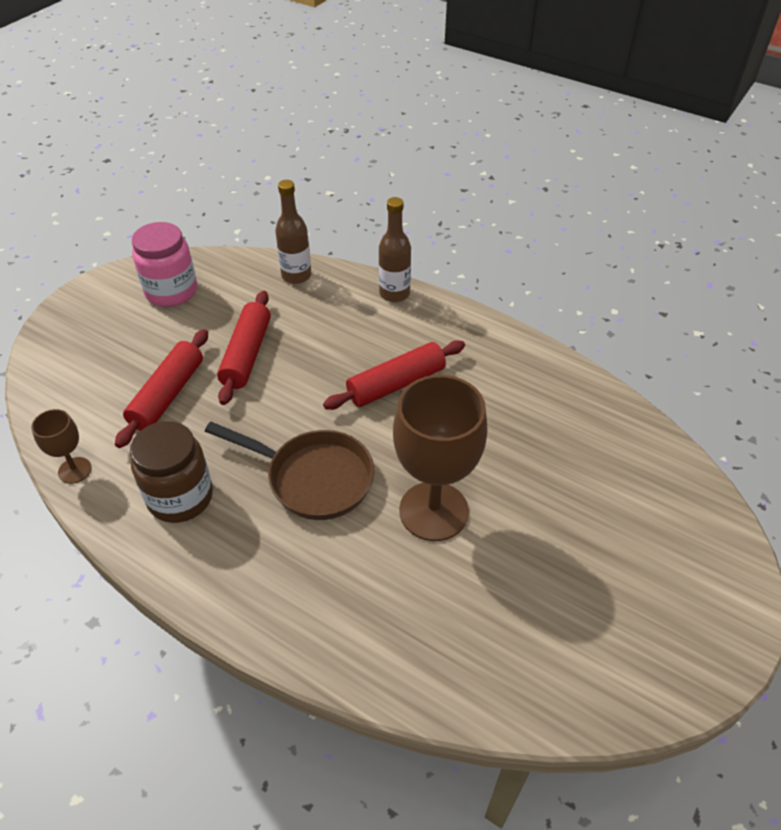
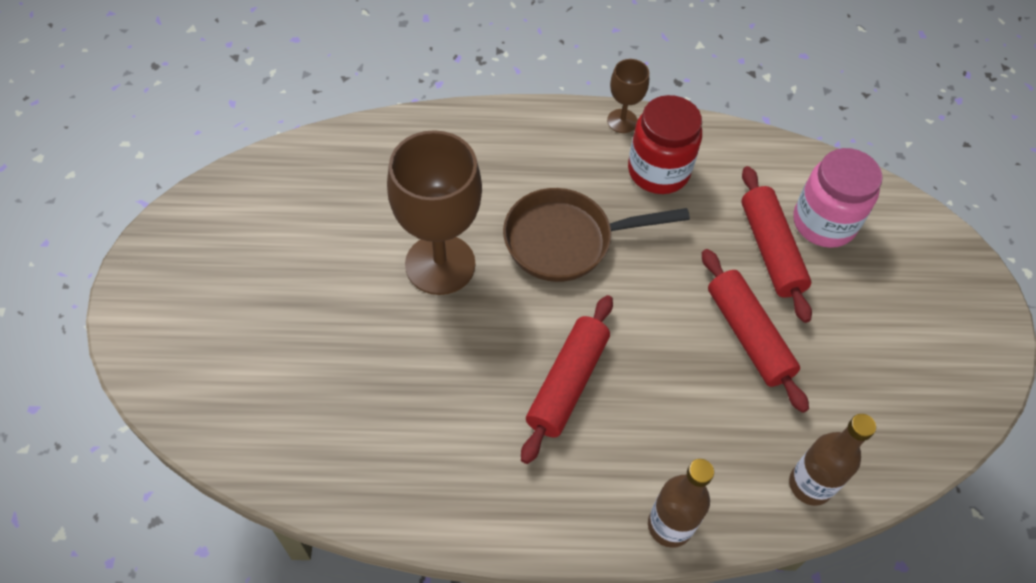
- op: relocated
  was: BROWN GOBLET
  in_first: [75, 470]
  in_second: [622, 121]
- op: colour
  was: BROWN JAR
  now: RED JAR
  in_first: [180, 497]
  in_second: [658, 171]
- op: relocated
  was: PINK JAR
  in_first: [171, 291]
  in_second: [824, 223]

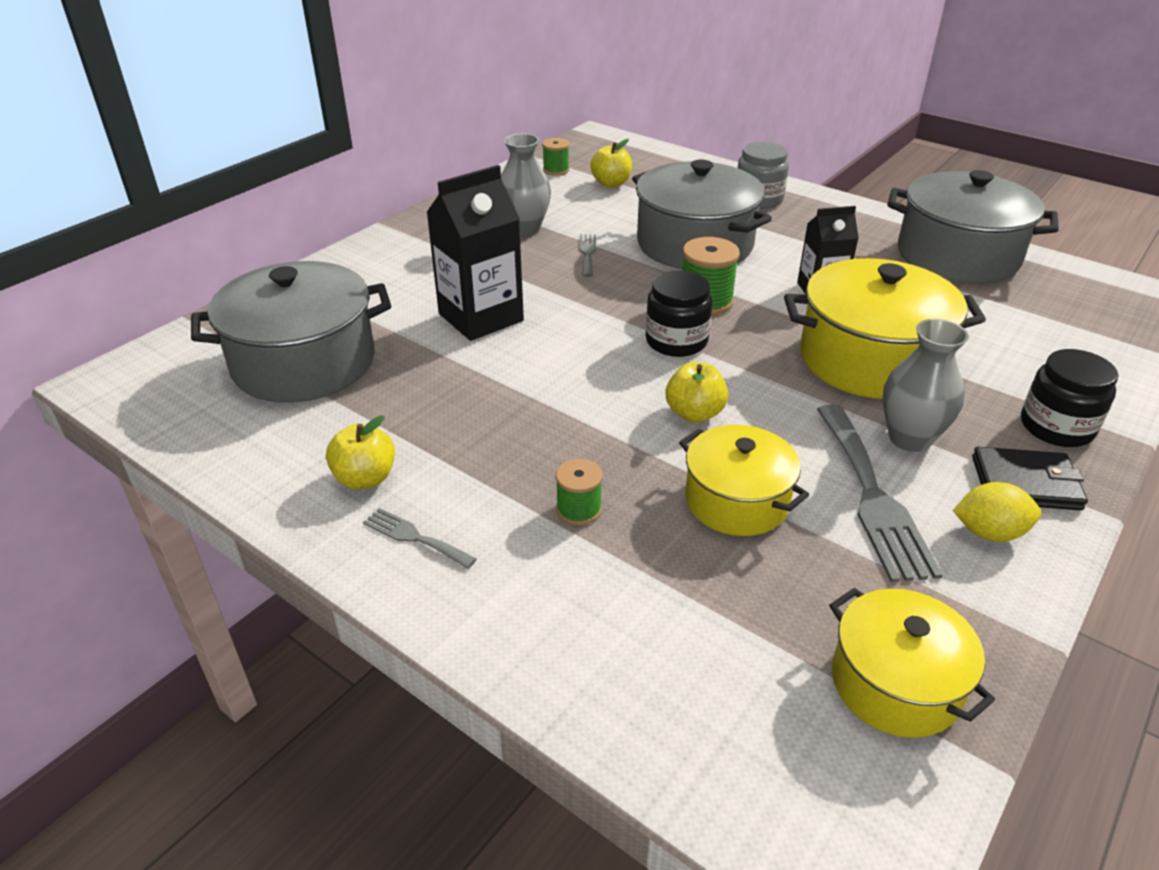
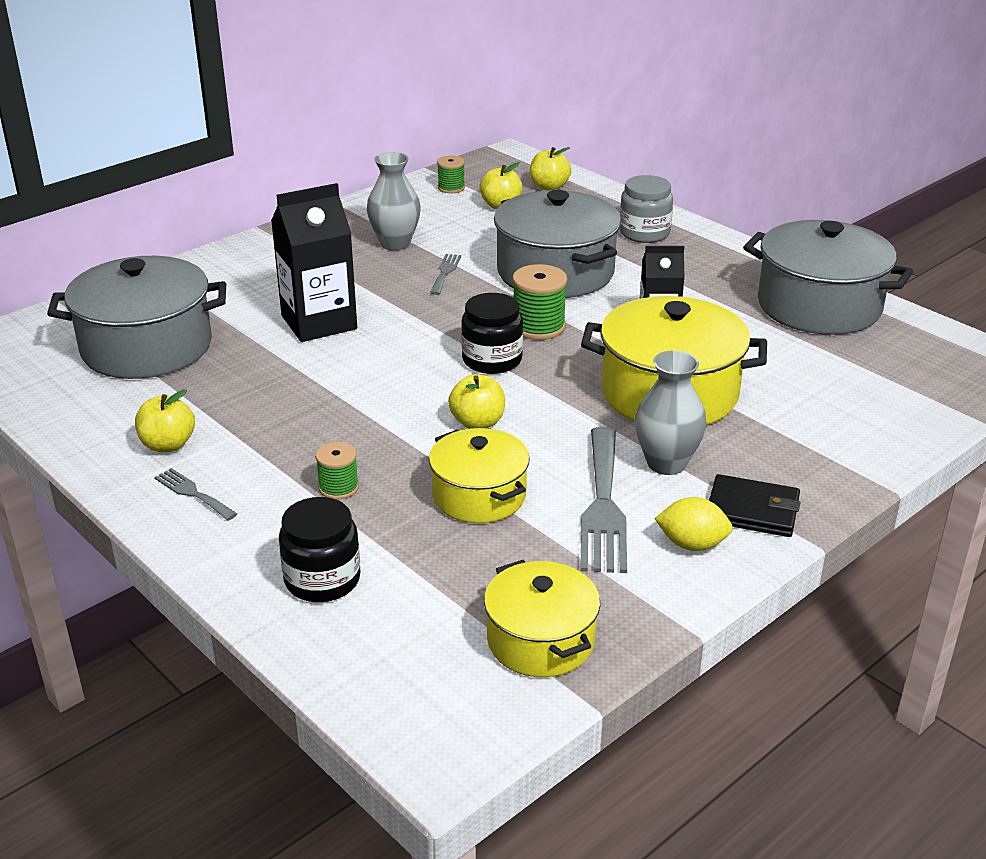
- op: relocated
  was: BLACK JAR
  in_first: [1056, 427]
  in_second: [322, 579]
- op: appeared
  now: YELLOW APPLE
  in_second: [549, 187]

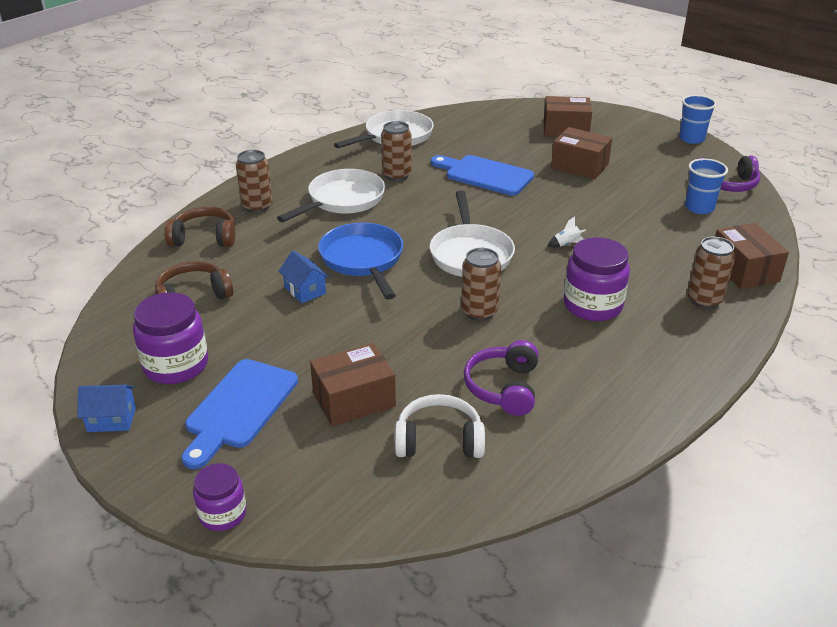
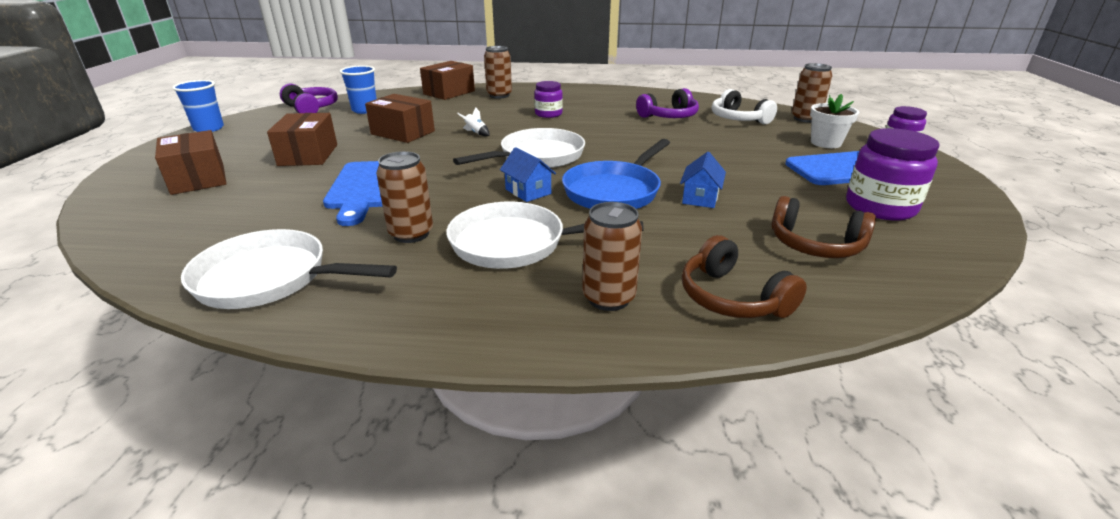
- op: relocated
  was: BROWN BOX
  in_first: [354, 400]
  in_second: [403, 133]
- op: relocated
  was: BLUE HOUSE
  in_first: [112, 419]
  in_second: [528, 191]
- op: size
  was: PURPLE JAR
  in_first: [592, 305]
  in_second: [548, 114]
  ratio: 0.61
- op: relocated
  was: BROWN CAN
  in_first: [479, 312]
  in_second: [805, 119]
- op: appeared
  now: WHITE FLOWER POT
  in_second: [825, 143]

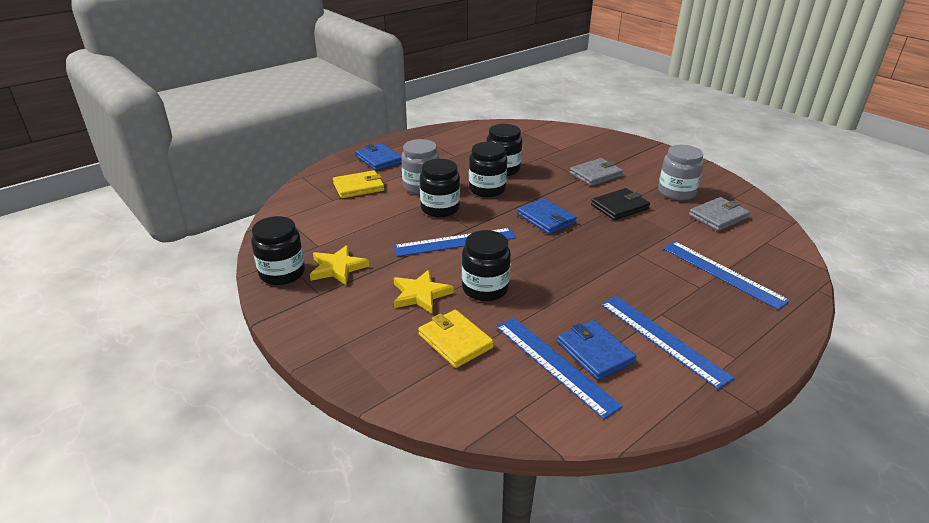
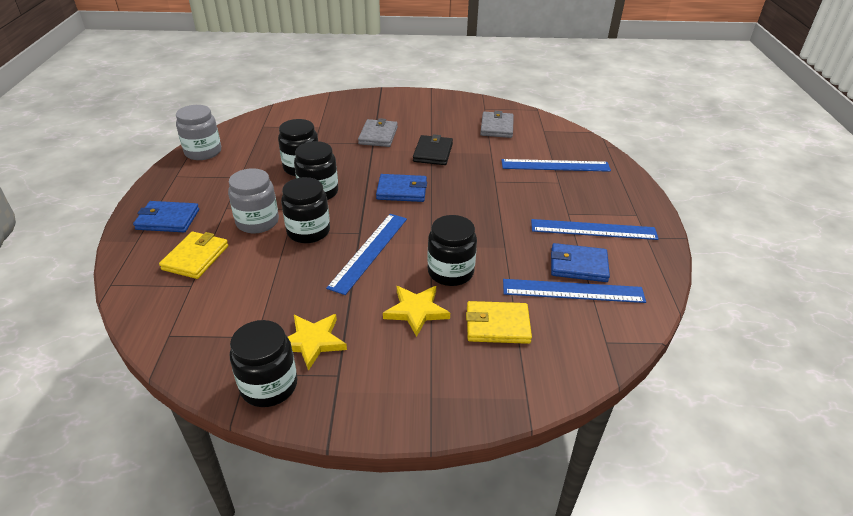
- op: relocated
  was: GREY JAR
  in_first: [676, 192]
  in_second: [203, 152]

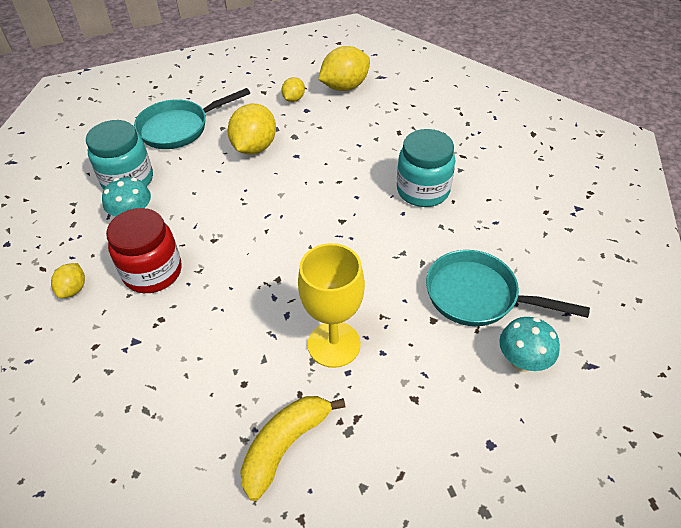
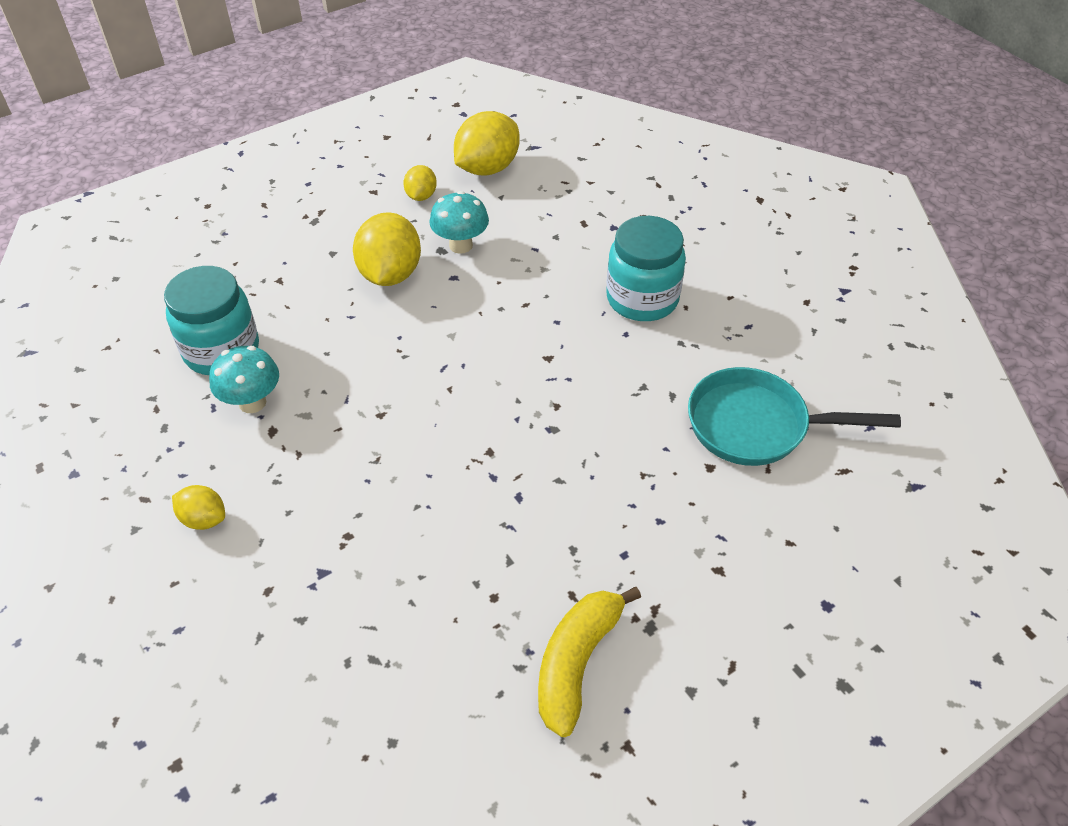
- op: spun
  was: YELLOW LEMON
  in_first: [73, 289]
  in_second: [204, 519]
  clockwise: -60
- op: relocated
  was: TURQUOISE MUSHROOM
  in_first: [522, 361]
  in_second: [461, 245]
- op: missing
  was: RED JAR
  in_first: [153, 272]
- op: missing
  was: TURQUOISE PAN
  in_first: [179, 128]
- op: missing
  was: YELLOW GOBLET
  in_first: [334, 344]

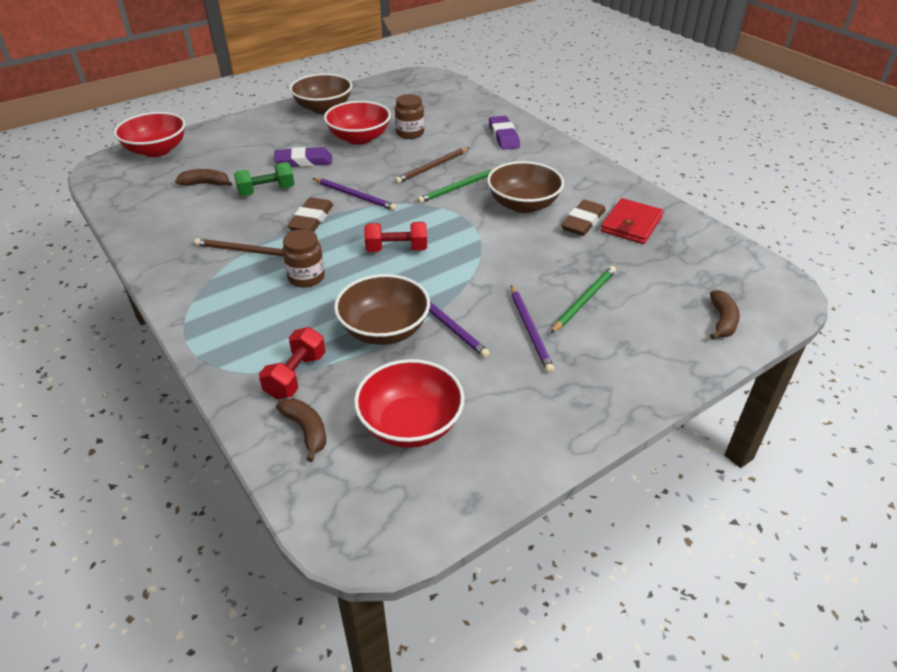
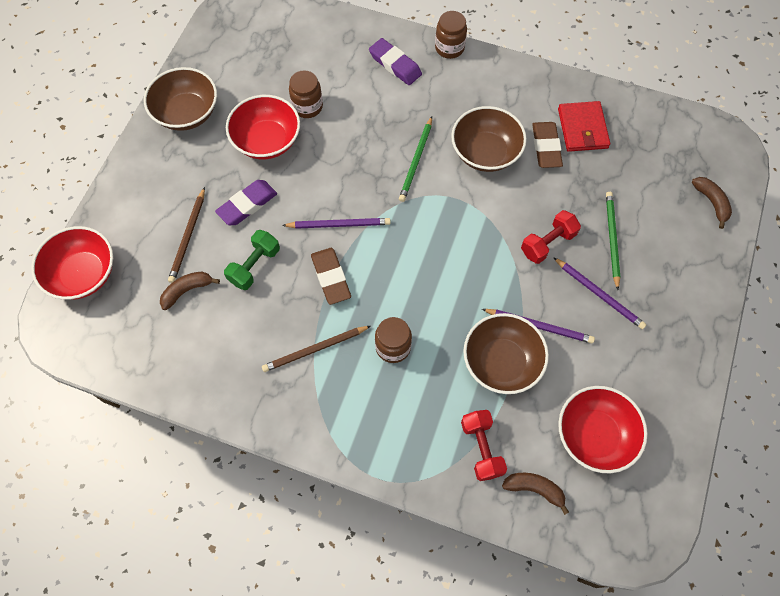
- op: relocated
  was: BROWN PENCIL
  in_first: [432, 167]
  in_second: [188, 237]
- op: appeared
  now: BROWN JAR
  in_second: [449, 48]
- op: relocated
  was: RED DUMBBELL
  in_first: [396, 249]
  in_second: [547, 243]

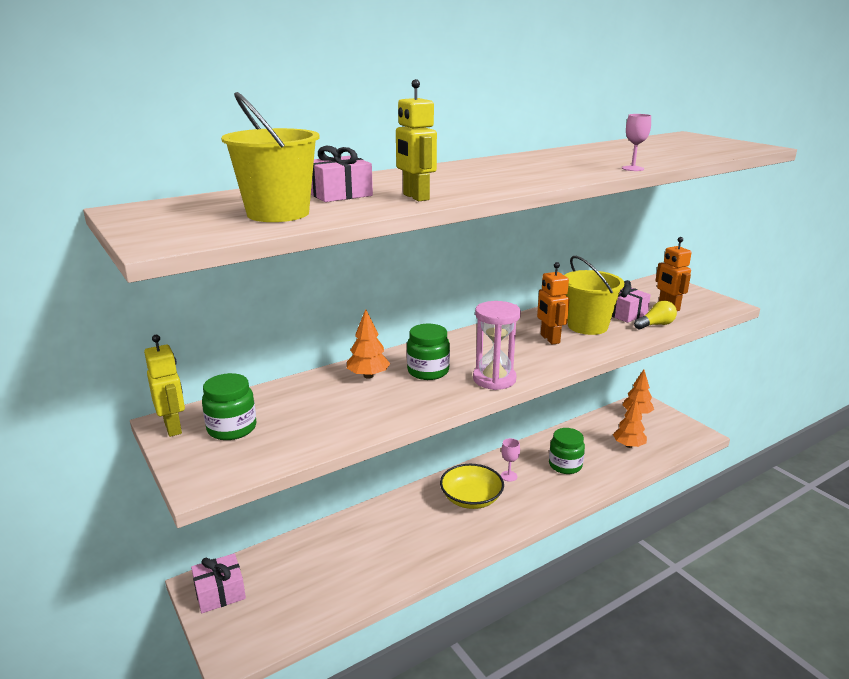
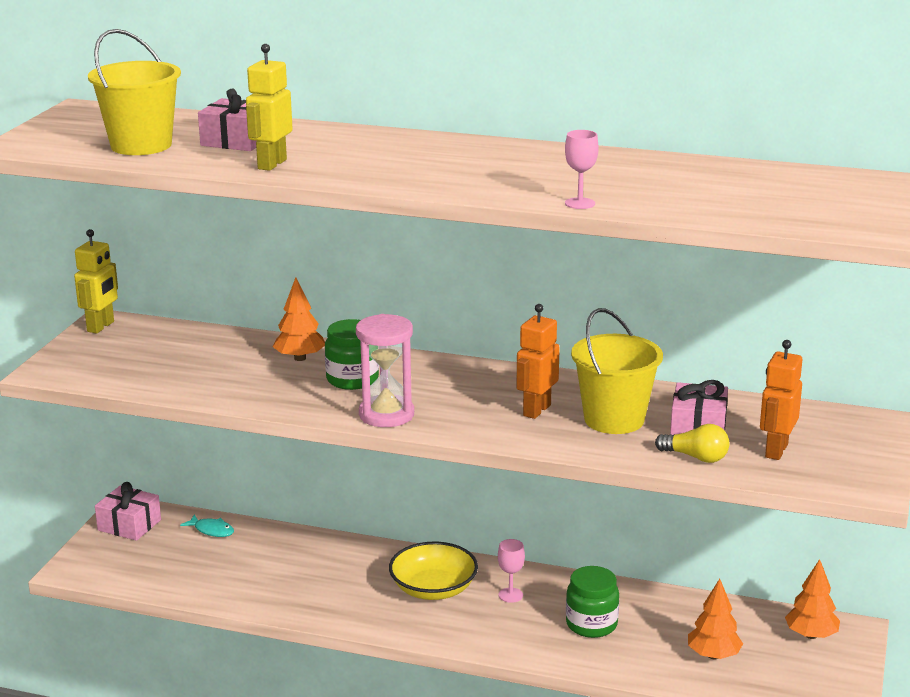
- op: appeared
  now: TURQUOISE FISH
  in_second: [212, 530]
- op: missing
  was: GREEN JAR
  in_first: [232, 428]

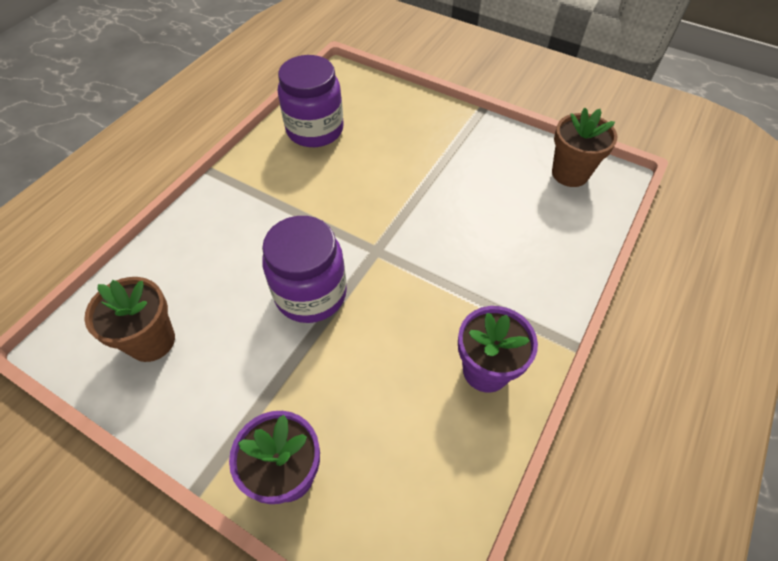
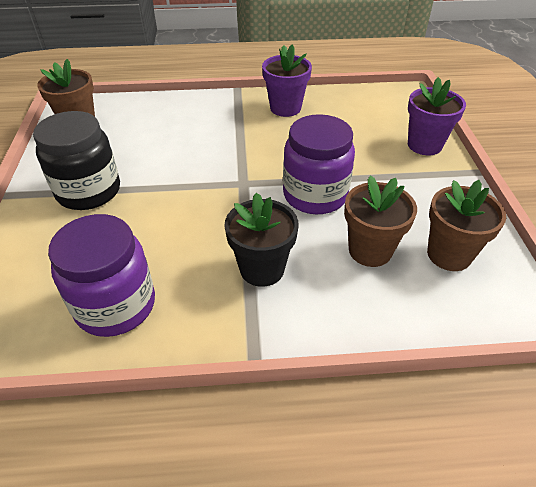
- op: appeared
  now: BLACK JAR
  in_second: [88, 191]
- op: appeared
  now: BLACK FLOWER POT
  in_second: [262, 269]
- op: appeared
  now: BROWN FLOWER POT
  in_second: [370, 250]

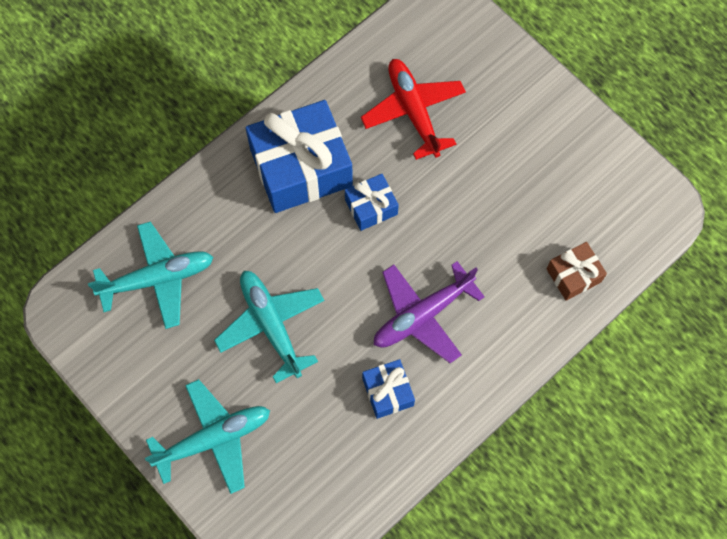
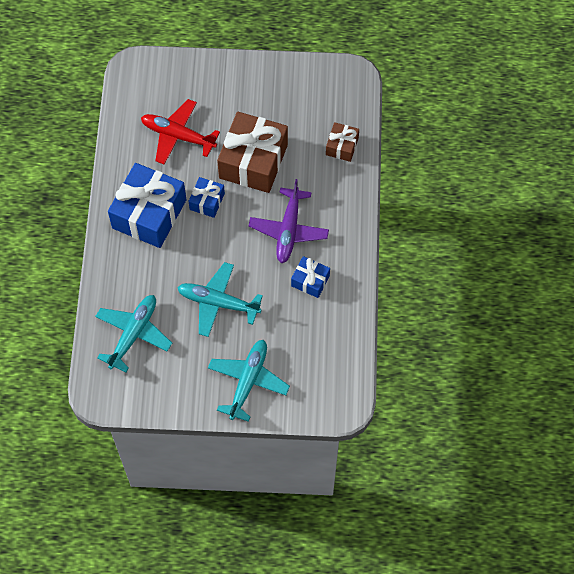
- op: appeared
  now: BROWN GIFT
  in_second: [253, 161]

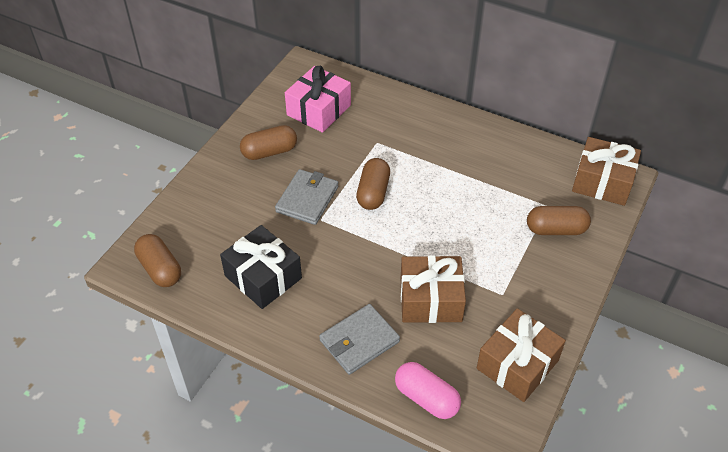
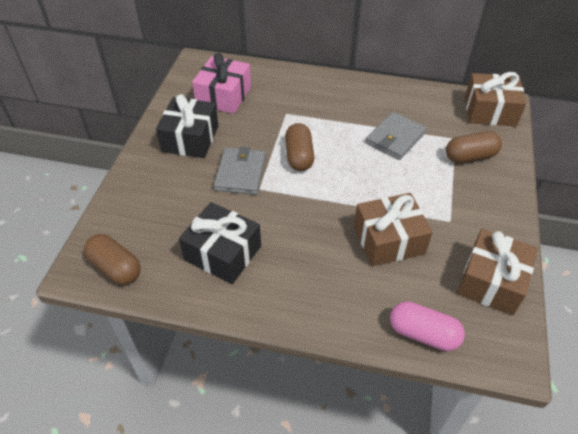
- op: exchanged
  was: BROWN CAPSULE
  now: BLACK GIFT
  in_first: [269, 152]
  in_second: [190, 138]
- op: relocated
  was: GREY WALLET
  in_first: [359, 341]
  in_second: [395, 138]

